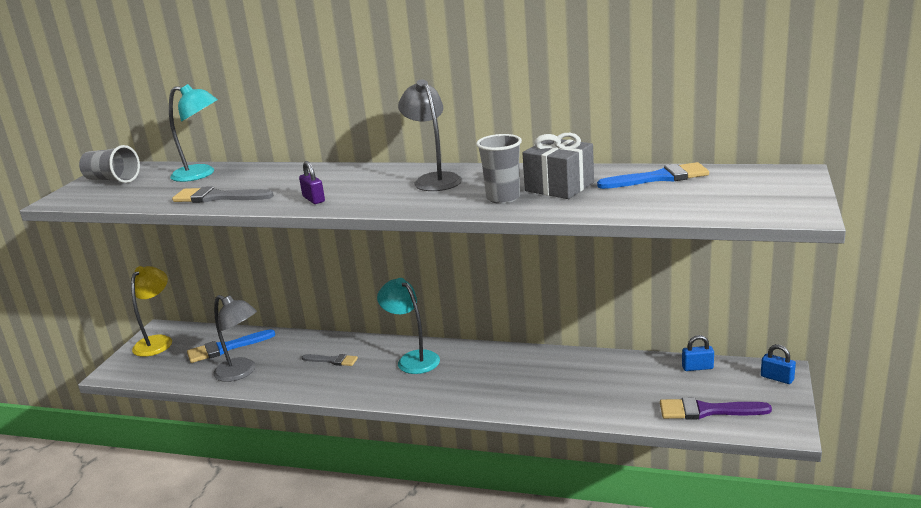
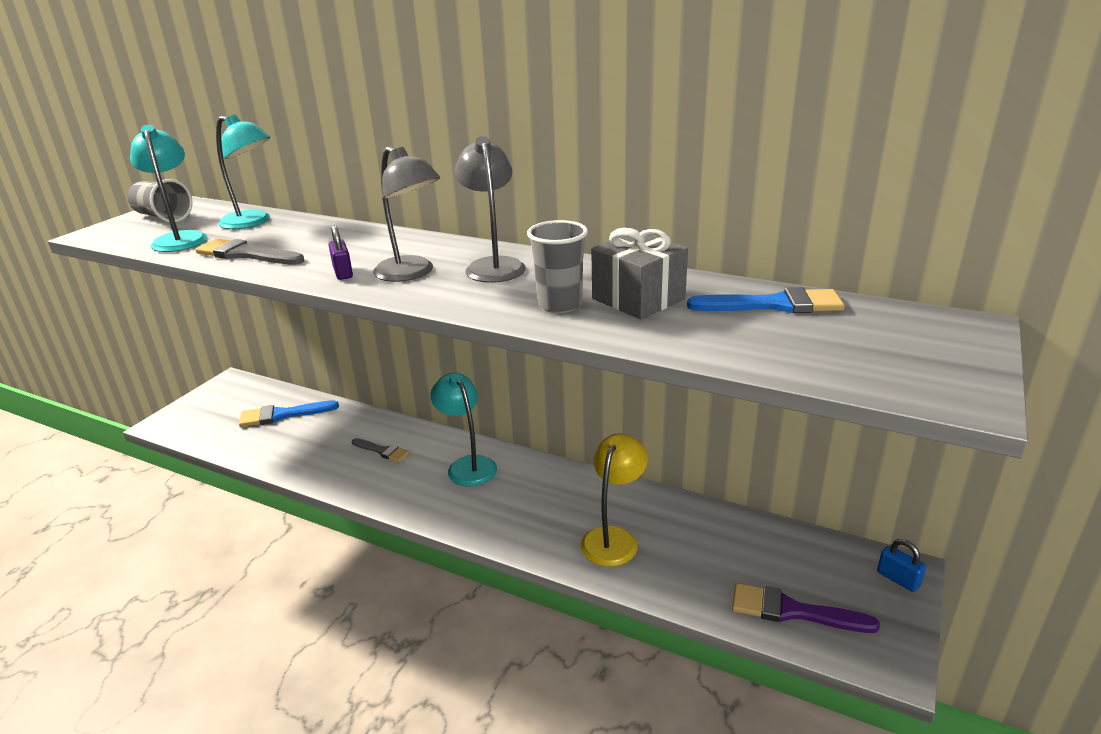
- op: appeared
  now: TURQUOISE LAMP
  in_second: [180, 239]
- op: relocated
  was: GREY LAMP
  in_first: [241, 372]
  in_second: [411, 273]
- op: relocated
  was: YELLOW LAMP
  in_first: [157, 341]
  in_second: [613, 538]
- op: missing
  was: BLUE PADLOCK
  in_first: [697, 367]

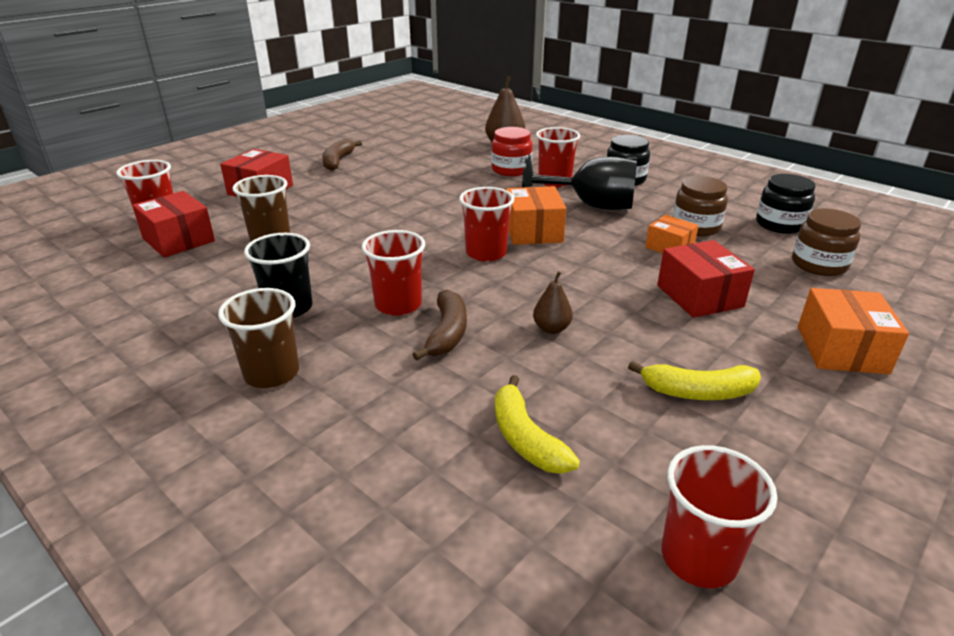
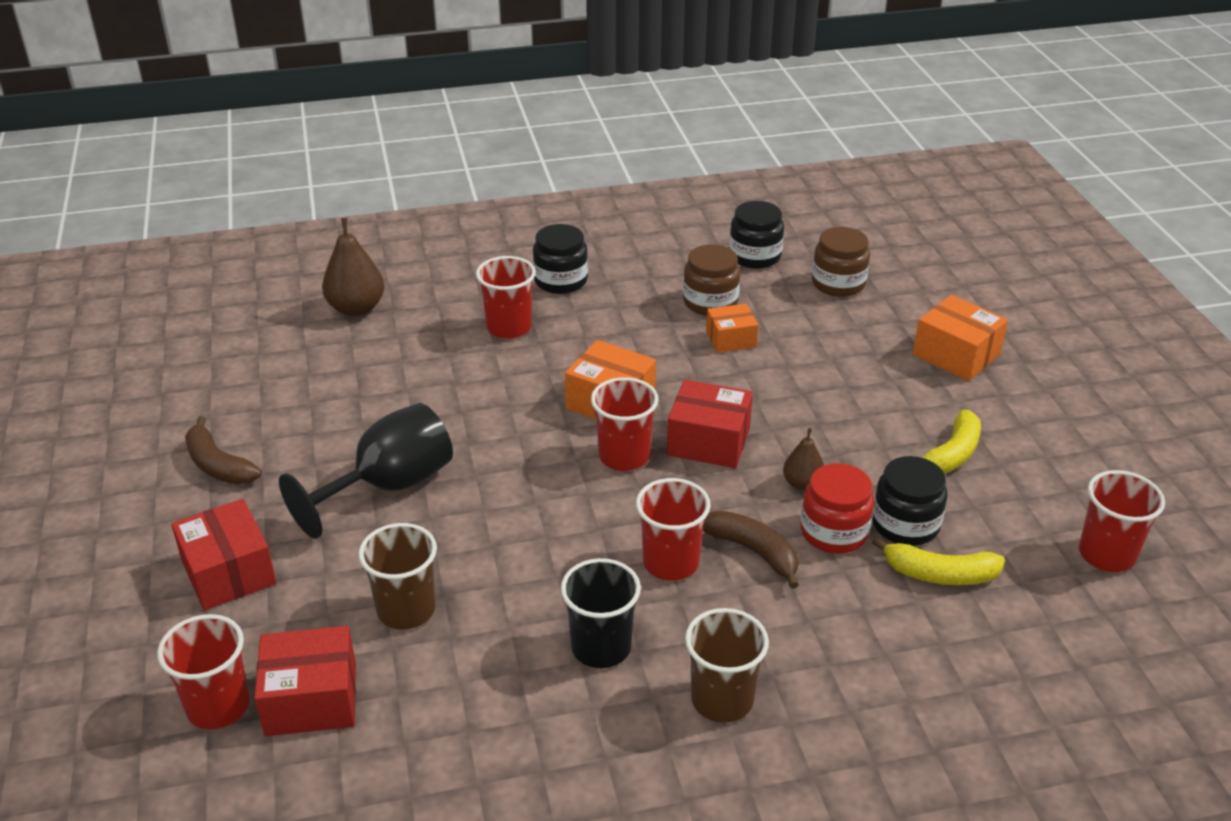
- op: relocated
  was: BLACK GOBLET
  in_first: [590, 206]
  in_second: [388, 487]
- op: relocated
  was: RED BOX
  in_first: [699, 296]
  in_second: [708, 441]
- op: relocated
  was: RED JAR
  in_first: [511, 170]
  in_second: [834, 532]
- op: appeared
  now: BLACK JAR
  in_second: [905, 524]

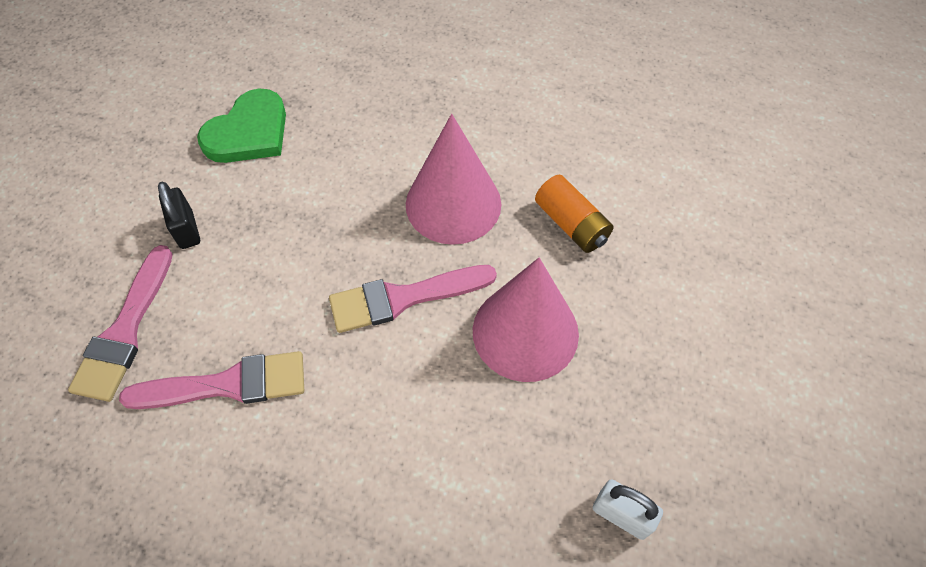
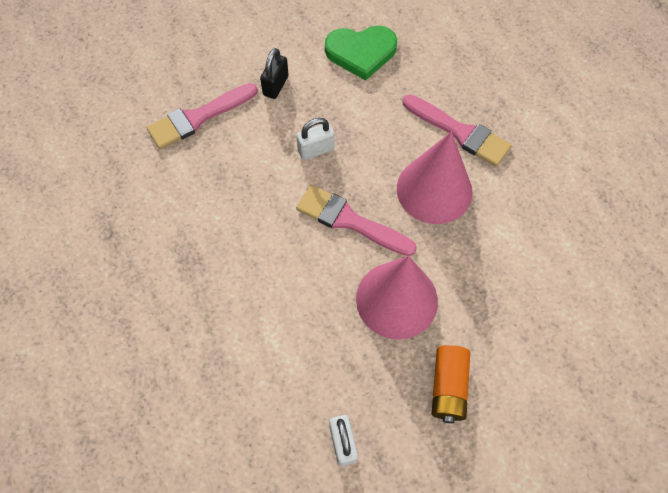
- op: appeared
  now: WHITE PADLOCK
  in_second: [316, 150]
- op: relocated
  was: PINK BRUSH
  in_first: [227, 384]
  in_second: [460, 132]
- op: relocated
  was: ORANGE BATTERY
  in_first: [571, 224]
  in_second: [448, 387]

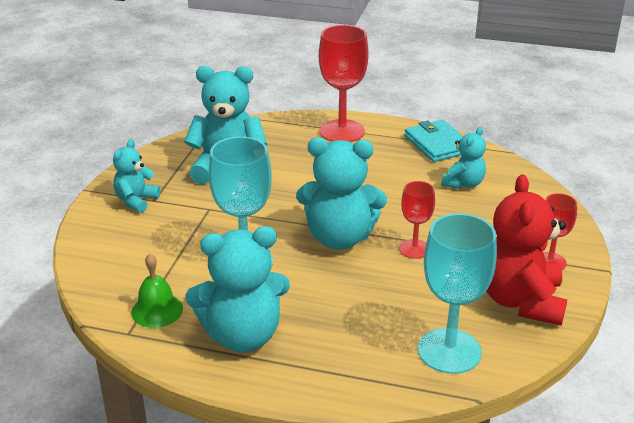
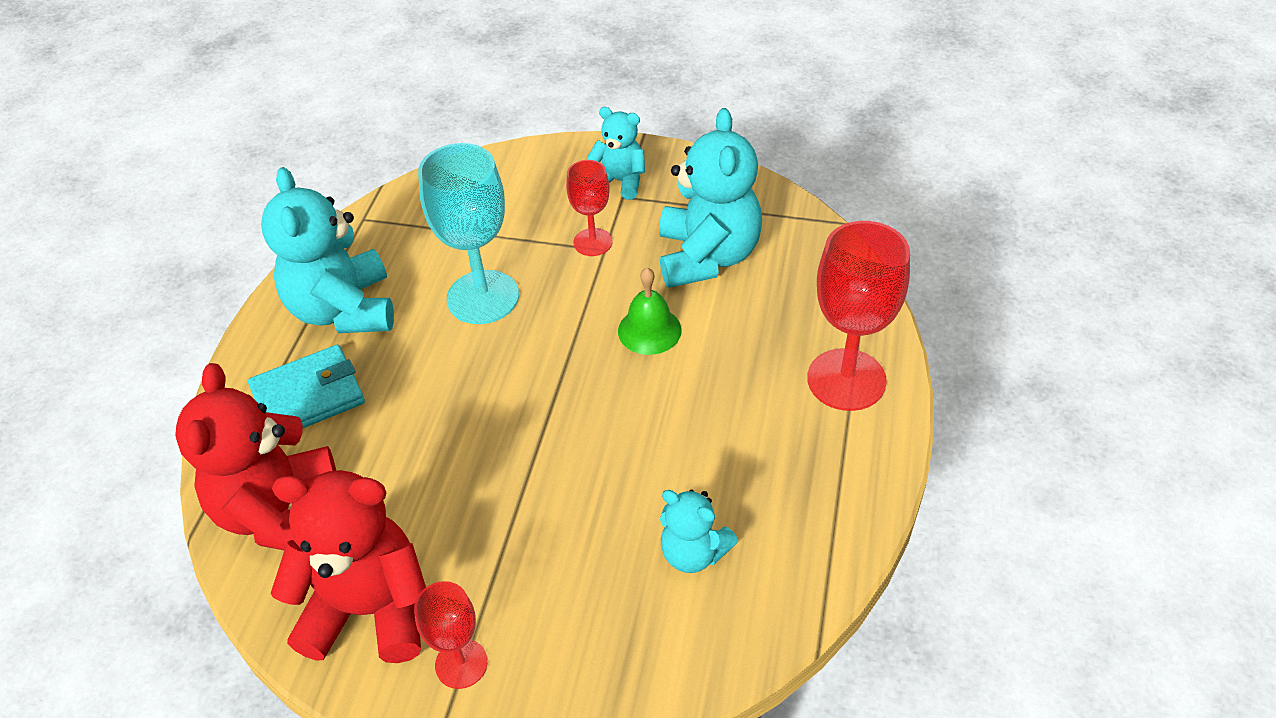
- op: exchanged
  was: TURQUOISE GOBLET
  now: RED TEDDY BEAR
  in_first: [449, 351]
  in_second: [279, 513]
- op: relocated
  was: TURQUOISE WALLET
  in_first: [437, 144]
  in_second: [308, 396]
- op: relocated
  was: RED GOBLET
  in_first: [414, 249]
  in_second: [593, 242]
- op: relocated
  was: GREEN BELL
  in_first: [157, 310]
  in_second: [649, 330]
- op: missing
  was: TURQUOISE TEDDY BEAR
  in_first: [339, 238]

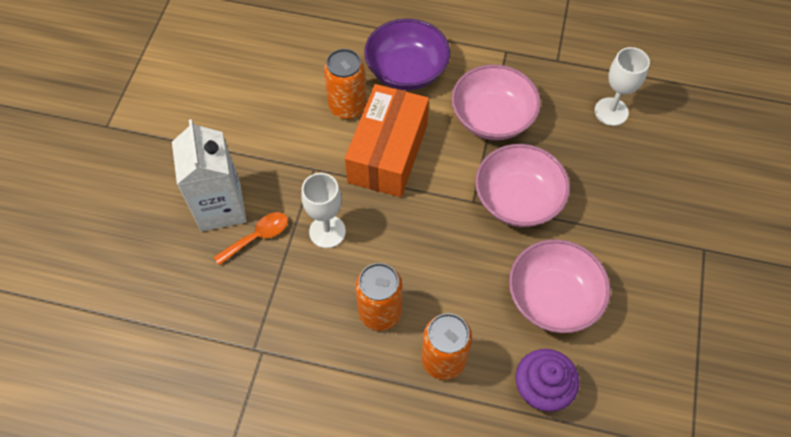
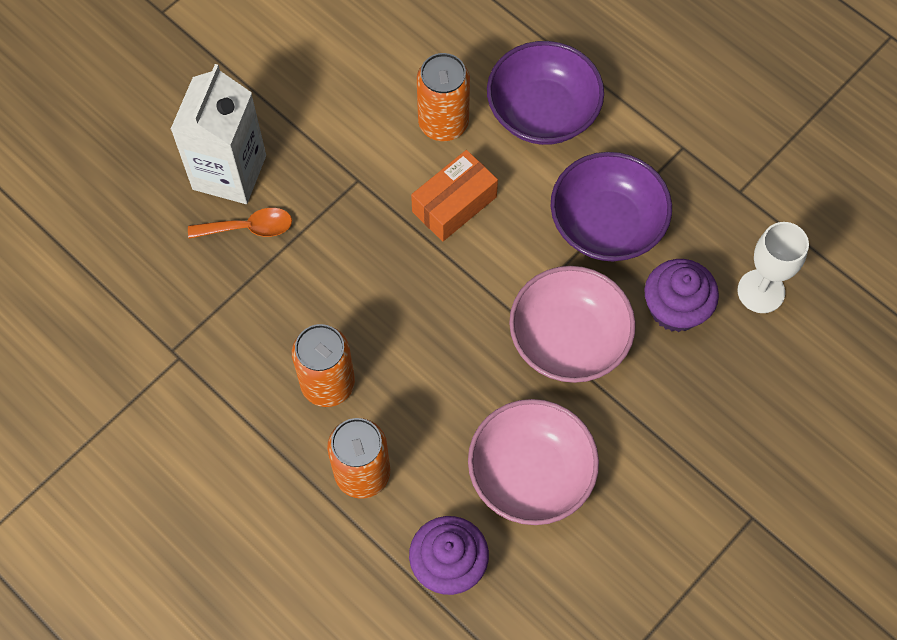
- op: size
  was: ORANGE BOX
  in_first: [388, 153]
  in_second: [454, 204]
  ratio: 0.61
- op: colour
  was: PINK BOWL
  now: PURPLE BOWL
  in_first: [492, 118]
  in_second: [607, 224]
- op: appeared
  now: PURPLE CUPCAKE
  in_second: [675, 308]
- op: missing
  was: WHITE GOBLET
  in_first: [327, 231]

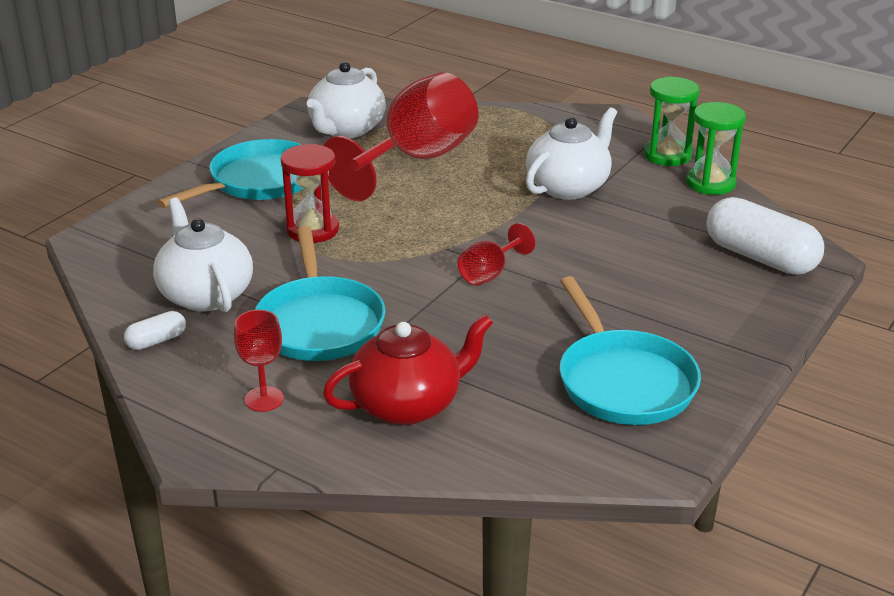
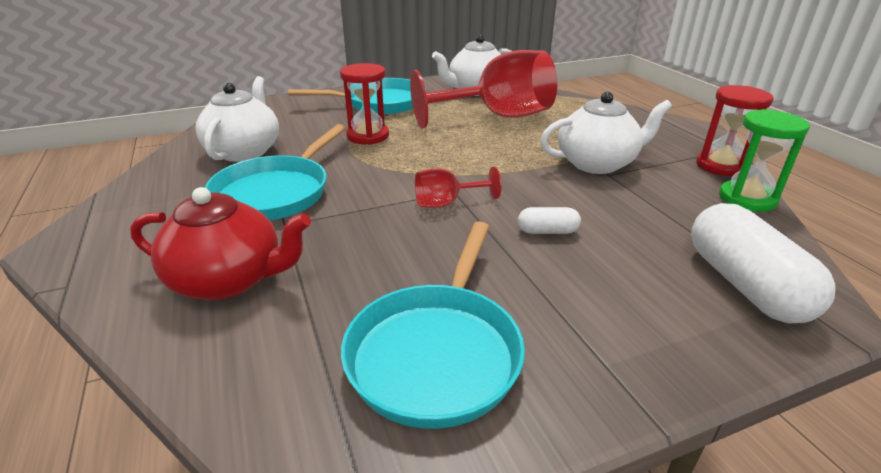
- op: relocated
  was: WHITE CAPSULE
  in_first: [156, 341]
  in_second: [547, 231]
- op: colour
  was: GREEN HOURGLASS
  now: RED HOURGLASS
  in_first: [667, 155]
  in_second: [721, 166]
- op: missing
  was: RED GOBLET
  in_first: [264, 399]

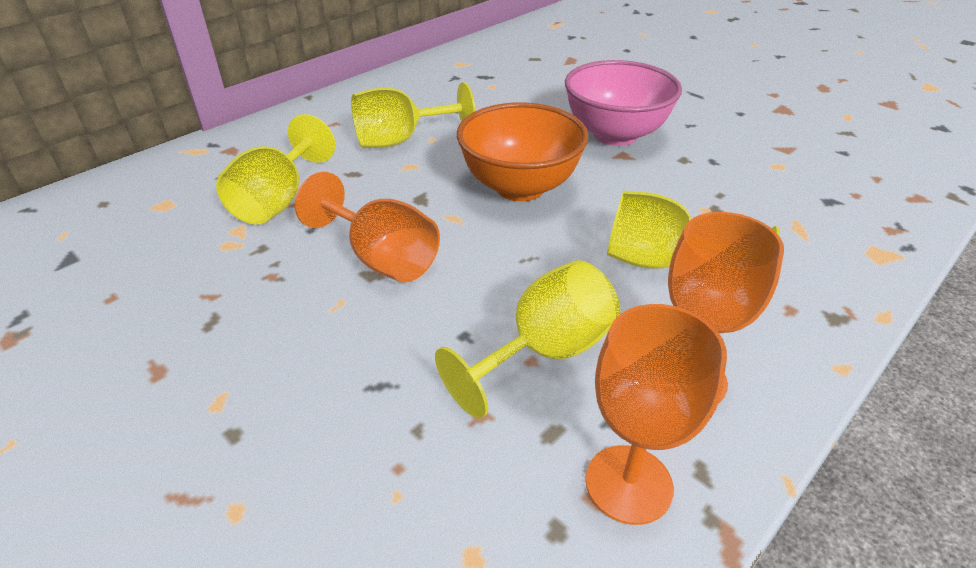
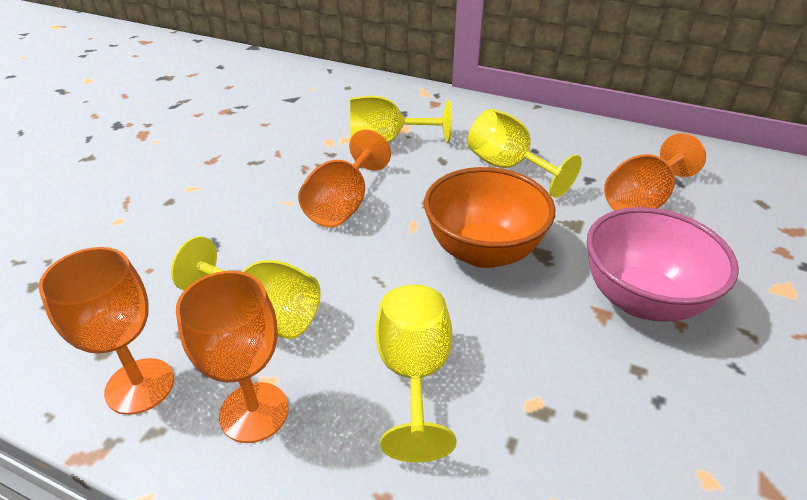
- op: appeared
  now: ORANGE GOBLET
  in_second: [641, 201]

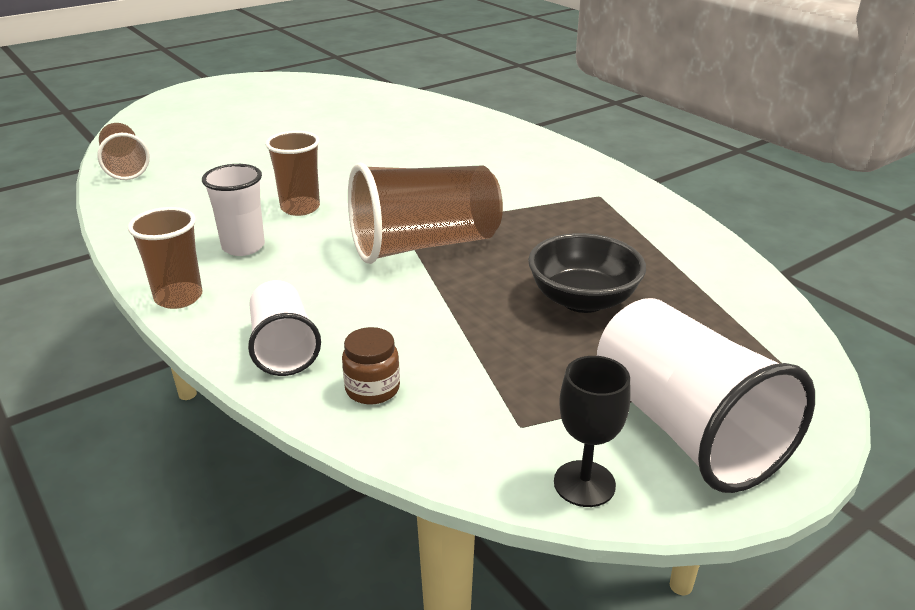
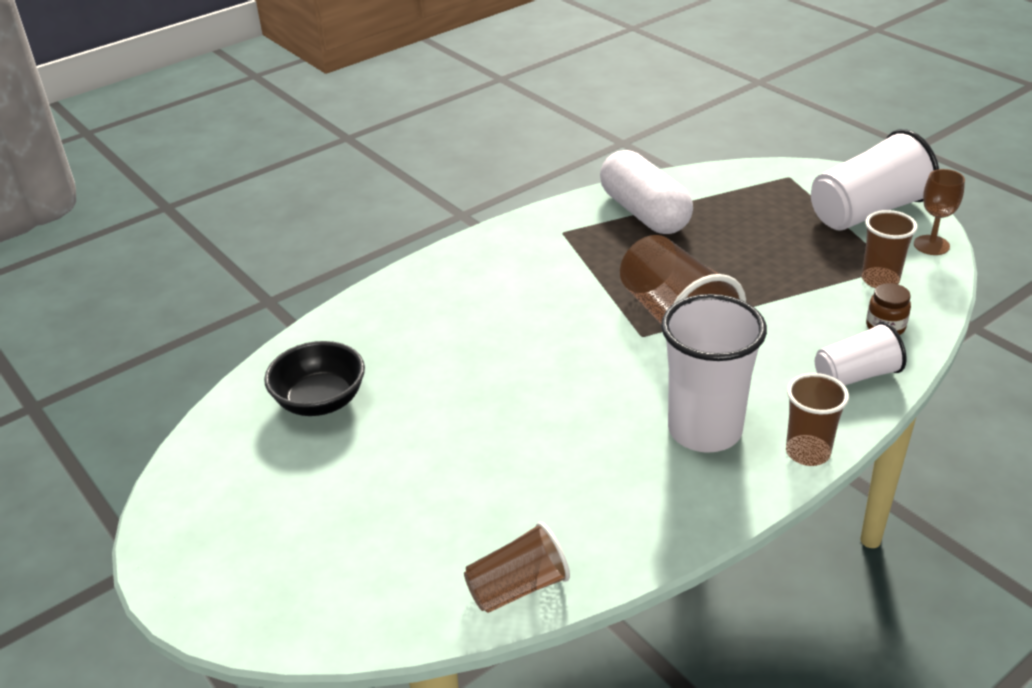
- op: relocated
  was: BLACK BOWL
  in_first: [583, 300]
  in_second: [320, 401]
- op: appeared
  now: WHITE CAPSULE
  in_second: [644, 213]
- op: size
  was: WHITE CUP
  in_first: [243, 247]
  in_second: [704, 430]
  ratio: 1.72
- op: relocated
  was: BROWN CUP
  in_first: [300, 208]
  in_second: [880, 280]
- op: colour
  was: BLACK GOBLET
  now: BROWN GOBLET
  in_first: [584, 483]
  in_second: [931, 245]

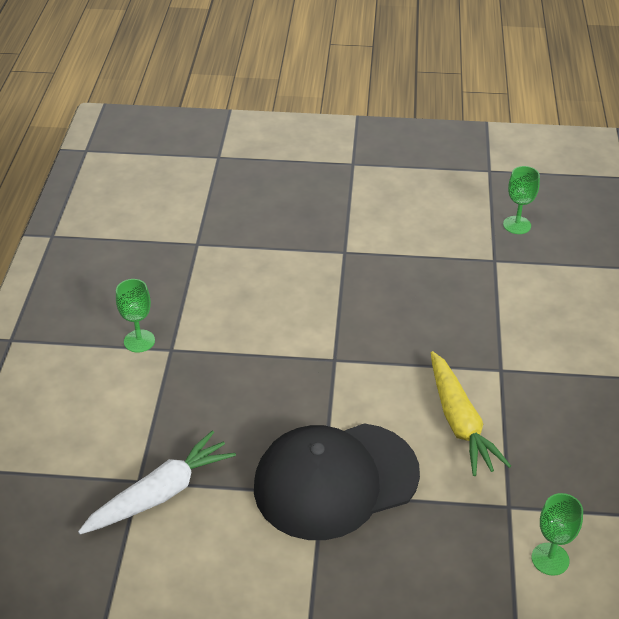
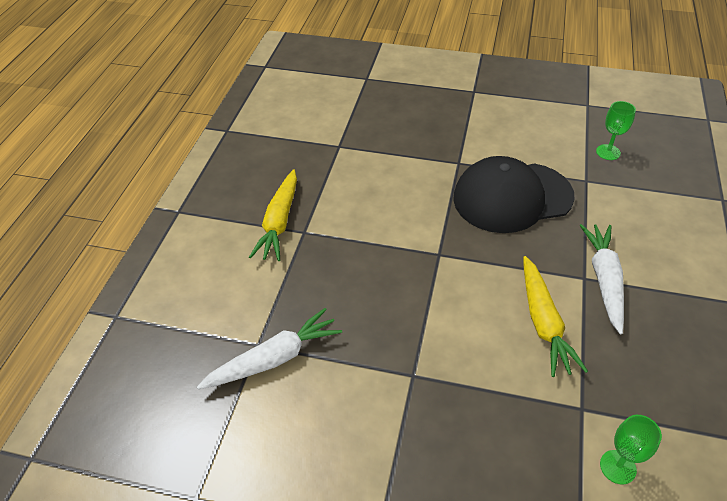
- op: exchanged
  was: GREEN GOBLET
  now: YELLOW CARROT
  in_first: [139, 341]
  in_second: [279, 222]
- op: relocated
  was: BLACK CAP
  in_first: [335, 480]
  in_second: [512, 197]
- op: appeared
  now: WHITE CARROT
  in_second: [604, 280]

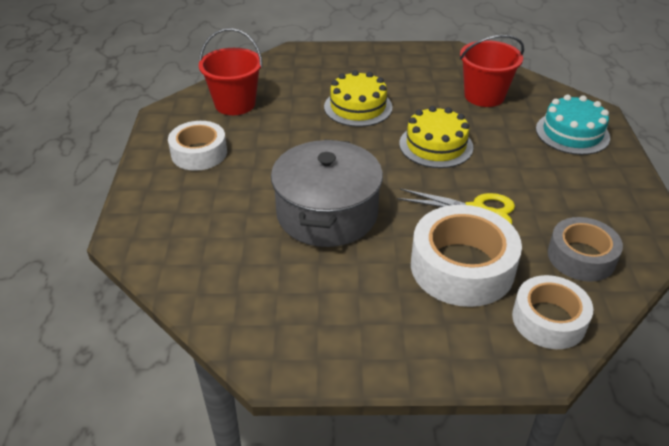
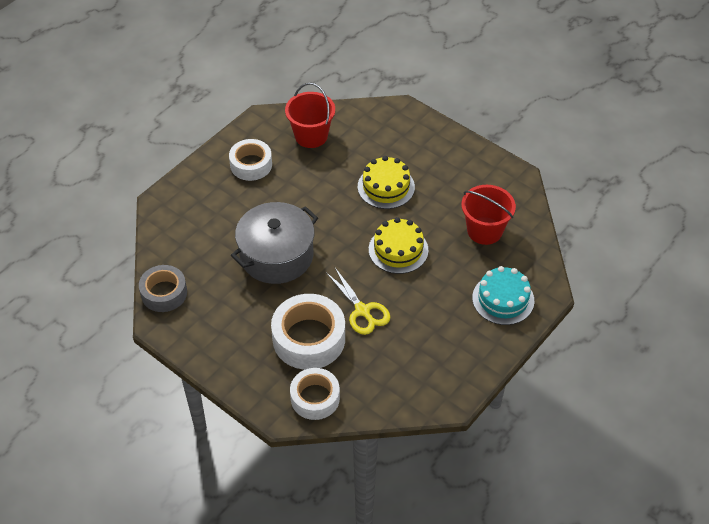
- op: relocated
  was: GREY TAPE
  in_first: [581, 257]
  in_second: [164, 293]

